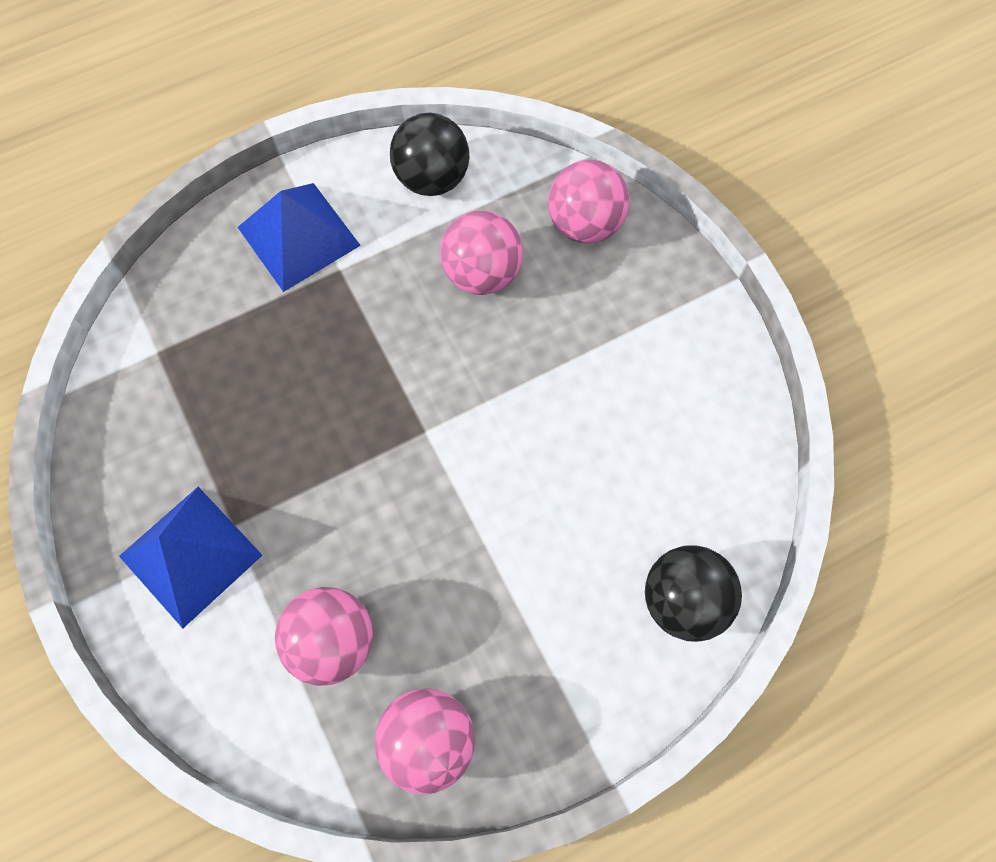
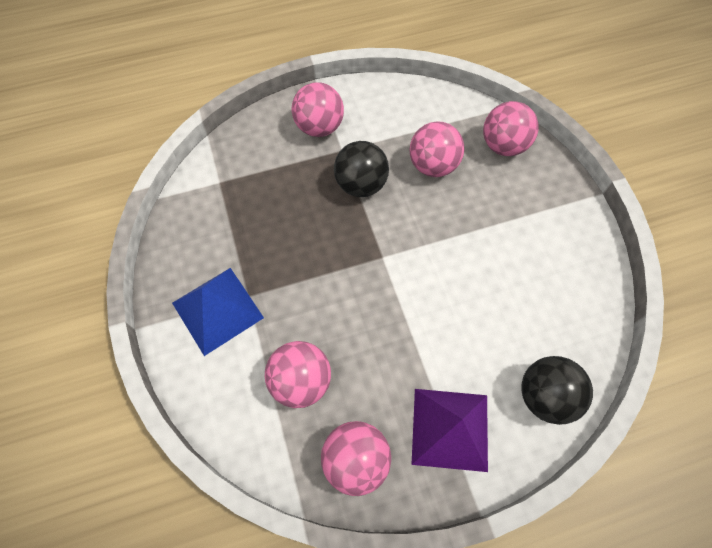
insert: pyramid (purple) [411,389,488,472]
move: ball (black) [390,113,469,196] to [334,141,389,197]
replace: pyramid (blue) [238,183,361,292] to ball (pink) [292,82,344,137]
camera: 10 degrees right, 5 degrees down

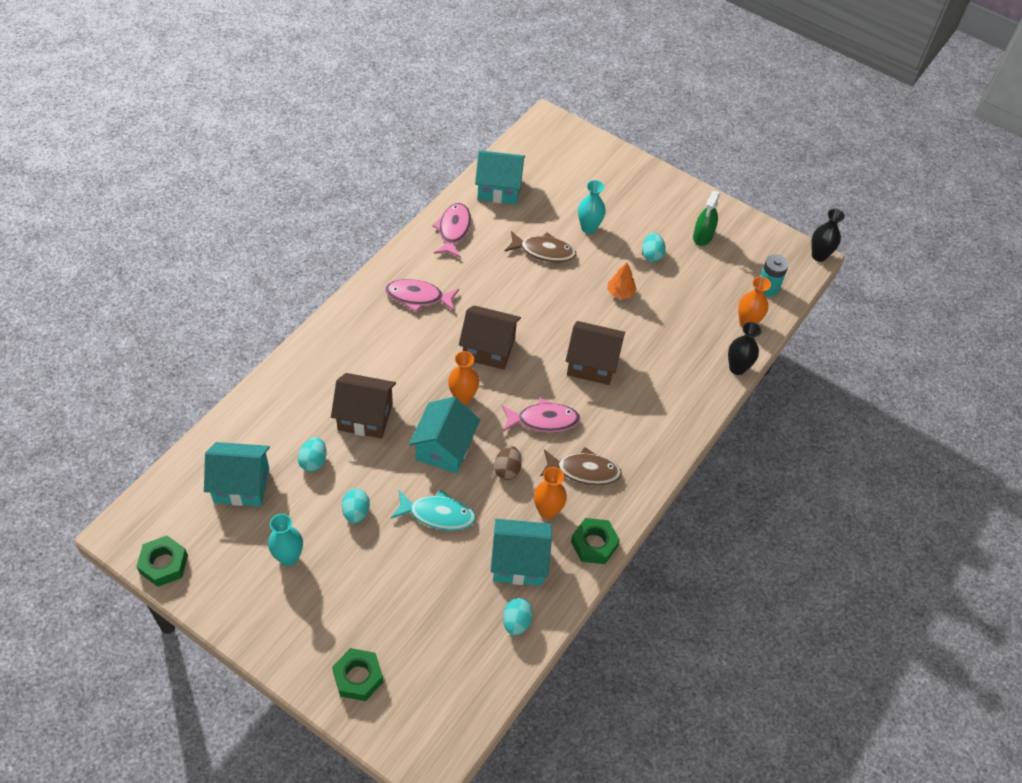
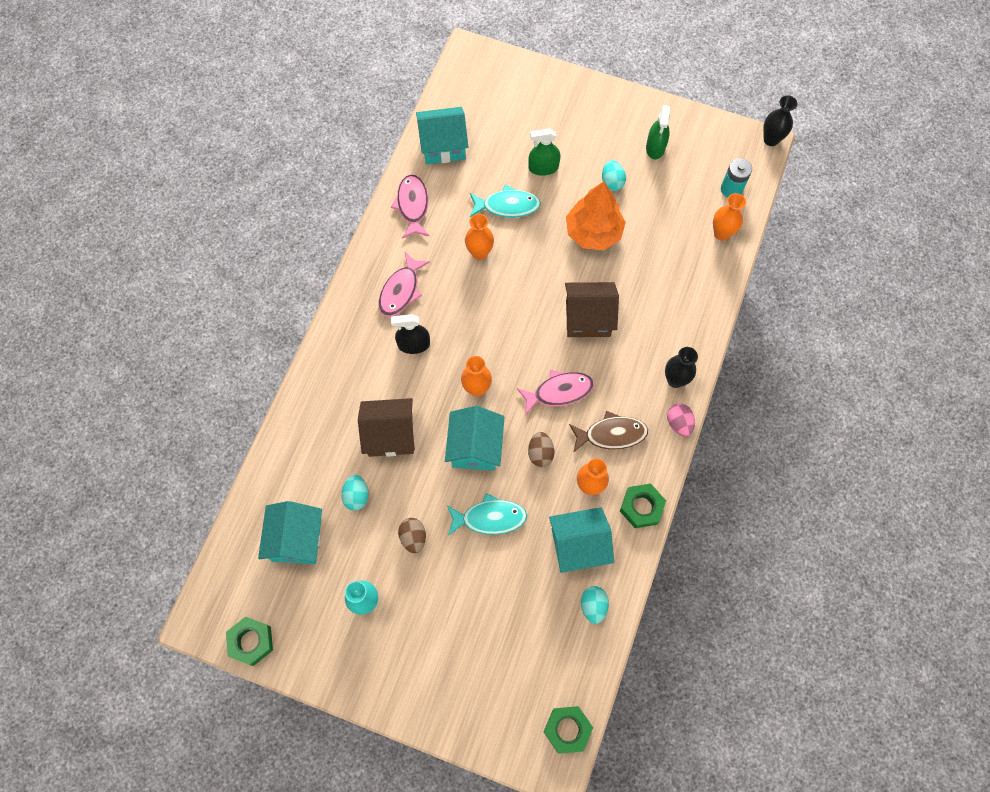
delete: house (brown) [459,305,521,370]
insert: spray bottle (black) [391,314,430,354]; vase (orange) [465,214,494,260]; egg (pink) [667,403,695,436]
move: nut (green) [332,648,383,701] to [544,706,593,754]; vase (black) [728,322,762,375] to [665,347,698,388]
replace: vase (turquoise) [578,180,606,234] to spray bottle (green) [528,128,560,176]
recolor: egg (turquoise) [342,489,370,524] to egg (brown) [398,518,426,553]; fish (brown) [504,231,576,263] to fish (turquoise) [470,185,541,218]
rotate: house (turquoise) [204,442,270,506] = [258,501,322,564] 75 degrees counterclockwise; fish (pink) [385,279,459,312] = [378,252,430,317] 60 degrees counterclockwise
resize: tree (orange) [607,263,637,299] = [566,181,626,250] x2.00
camera: 10 degrees left, 15 degrees up

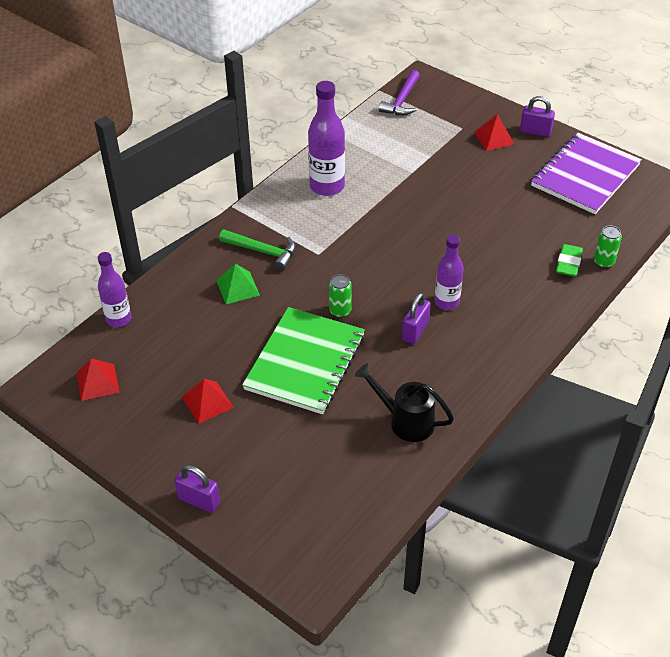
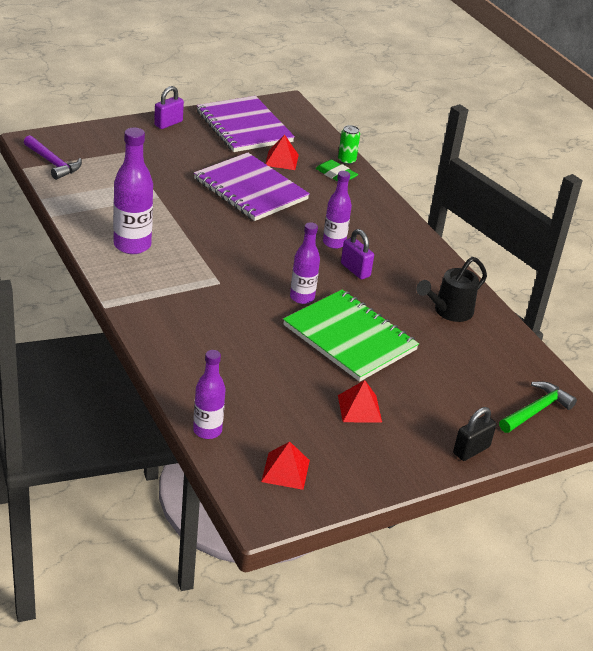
delete: pyramid (green) [216,264,260,304]
insert: notebook (purple) [194,153,310,221]
move: hammer (green) [219,230,296,271] to [499,381,577,433]; pyramid (red) [474,114,515,151] to [265,134,299,170]
replace: can (green) [329,274,352,317] to bottle (purple) [290,222,320,304]
recolor: padlock (purple) [174,465,220,513] to padlock (black) [453,407,496,461]
camera: 70 degrees left, 10 degrees down

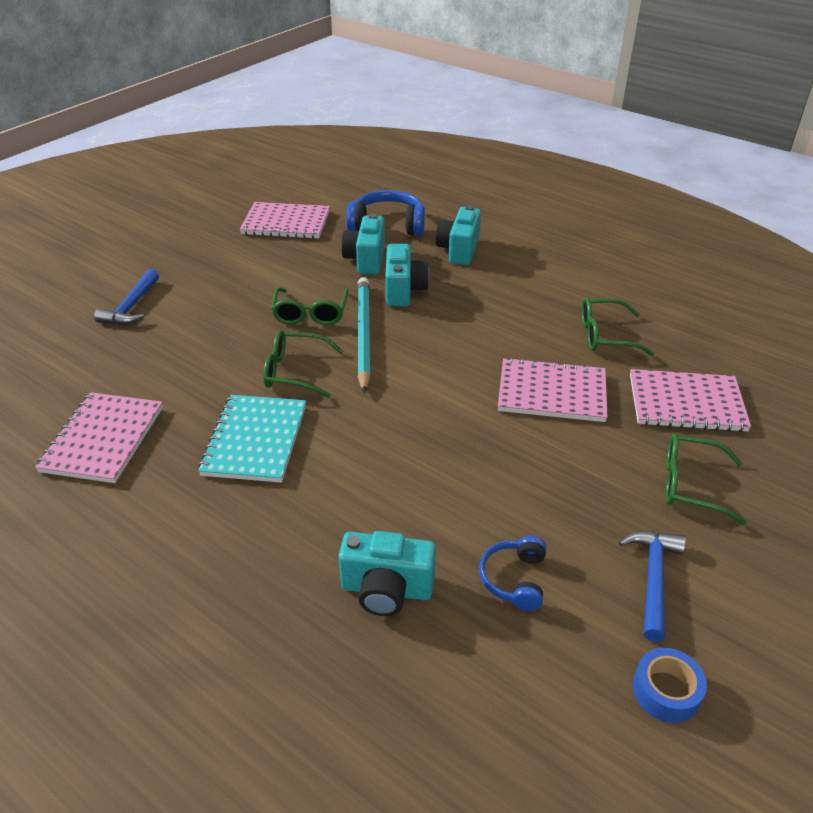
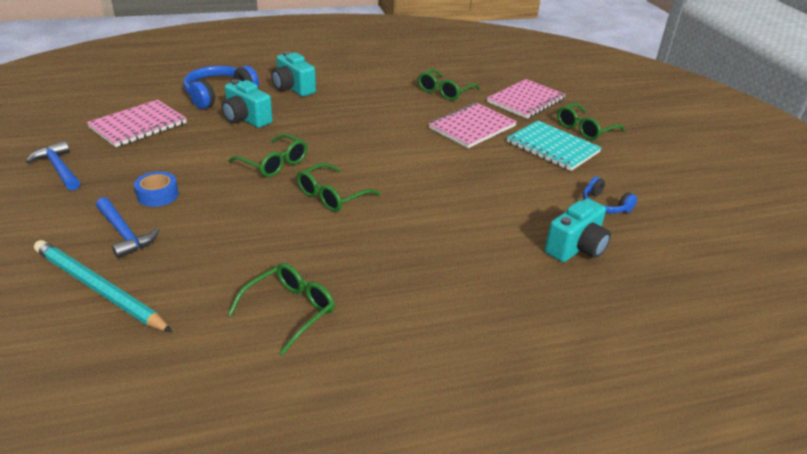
delete: camera (turquoise) [385,244,430,306]
move: notebook (turquoise) [198,395,306,483] to [507,121,602,171]; pencil (turquoise) [357,277,371,393] to [34,240,173,333]; hammer (blue) [619,531,686,642] to [26,141,80,191]; tape (blue) [633,648,707,723] to [134,171,179,207]
replace: notebook (pink) [35,392,163,483] to glasses (green) [228,263,335,355]
camera: 55 degrees left, 5 degrees down

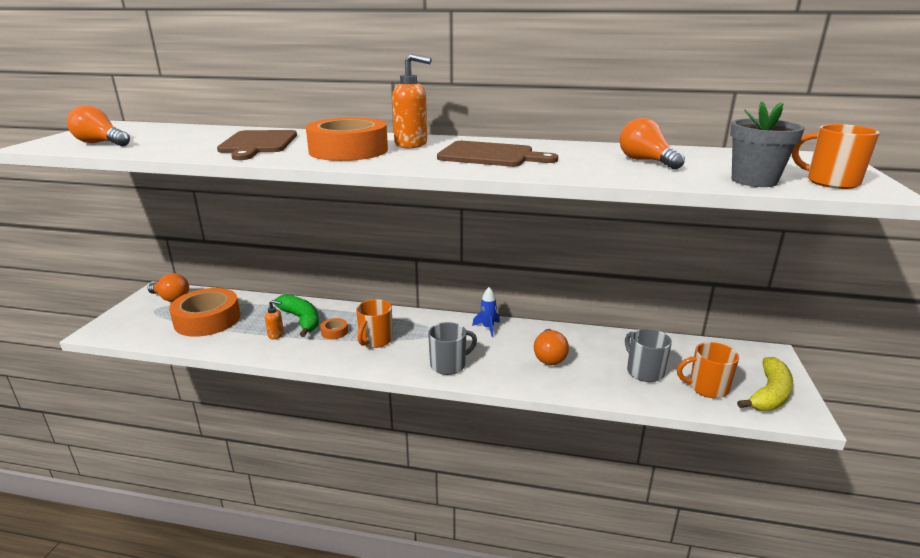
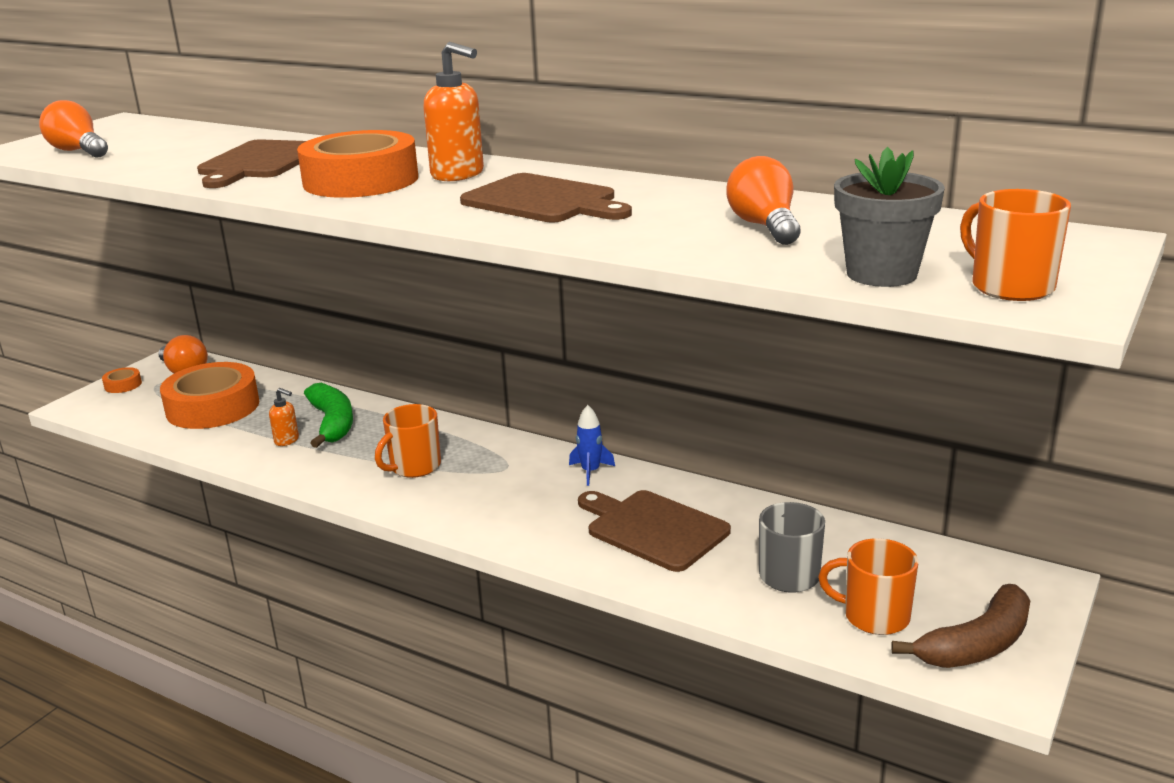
delete: mug (grey) [428,322,477,375]
move: tape (orange) [320,318,348,339] to [102,367,142,393]
replace: light bulb (orange) [534,329,569,365] to cutting board (brown) [578,490,731,572]
recolor: banana (yellow) [737,357,793,411] to banana (brown) [891,584,1031,668]
camera: 20 degrees right, 0 degrees up

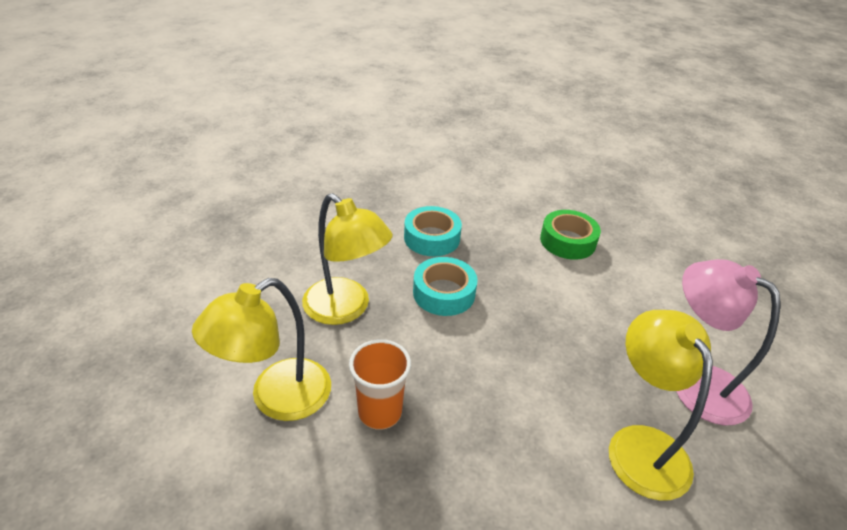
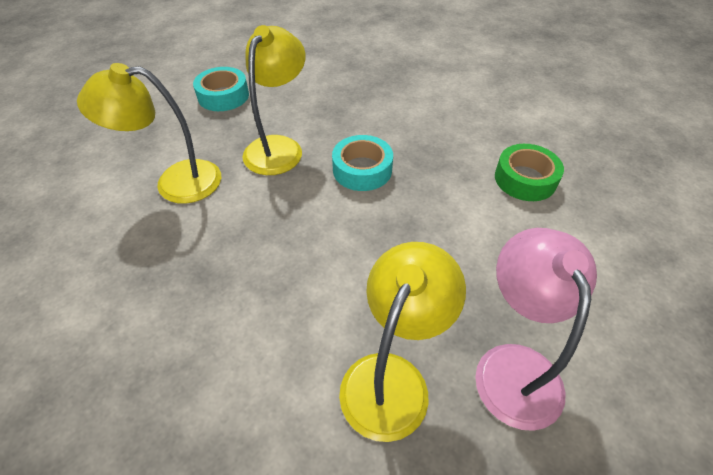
delete: cup (orange) [349,339,411,430]
move: tape (turquoise) [404,206,462,256] to [193,67,249,111]
rotate: lamp (yellow) [302,193,393,325] = [242,25,306,175] 150 degrees counterclockwise
camera: 40 degrees right, 10 degrees up

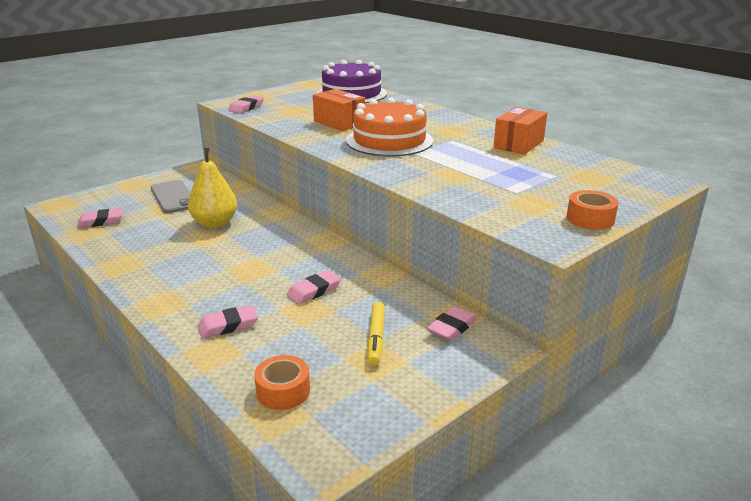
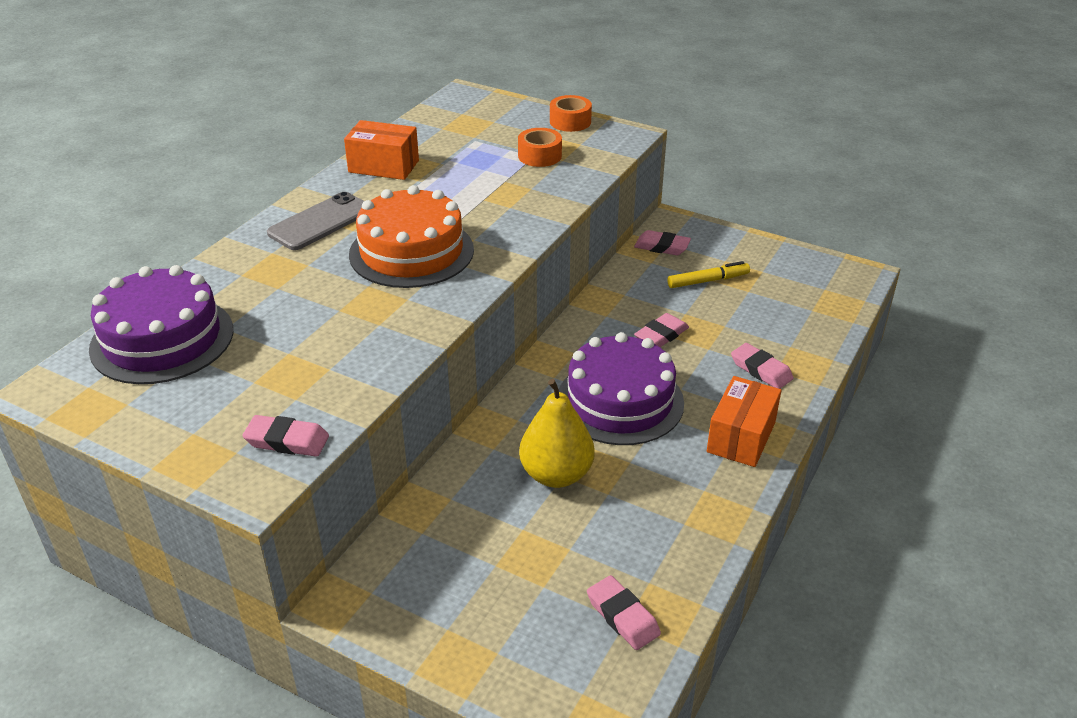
insert: cake (purple) [559,332,684,445]
move: phone (grey) [151,180,191,213] to [267,192,364,250]; tape (orange) [254,355,310,410] to [518,128,562,167]; box (orange) [313,89,365,131] to [707,376,781,467]
rotate: eraser (pink) [287,270,341,304] = [634,313,689,347] 75 degrees counterclockwise
camera: 110 degrees left, 10 degrees up

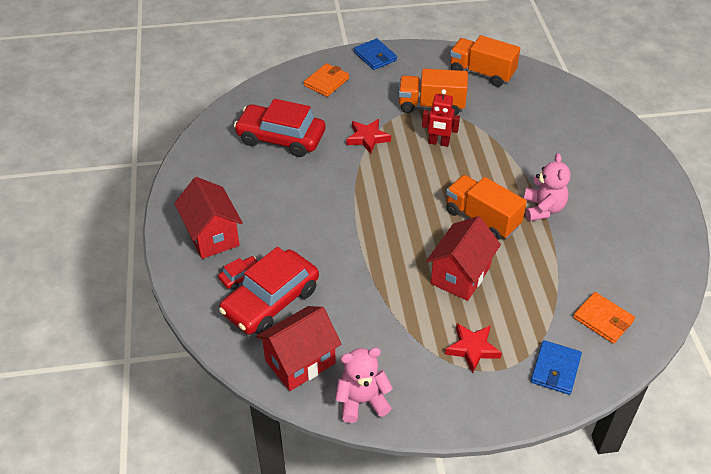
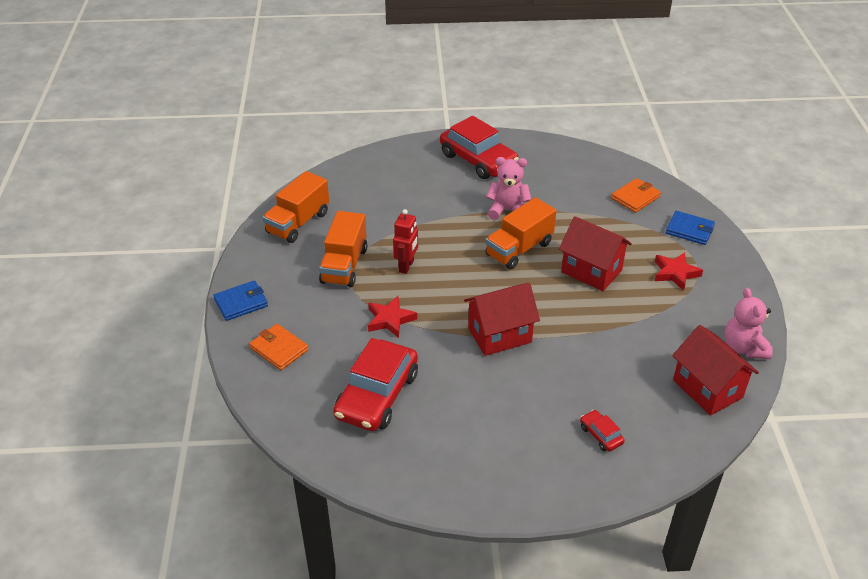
move: house (red) [174,177,243,259] to [464,283,540,356]; car (red) [219,247,319,334] to [440,116,519,179]
camera: 85 degrees left, 5 degrees down

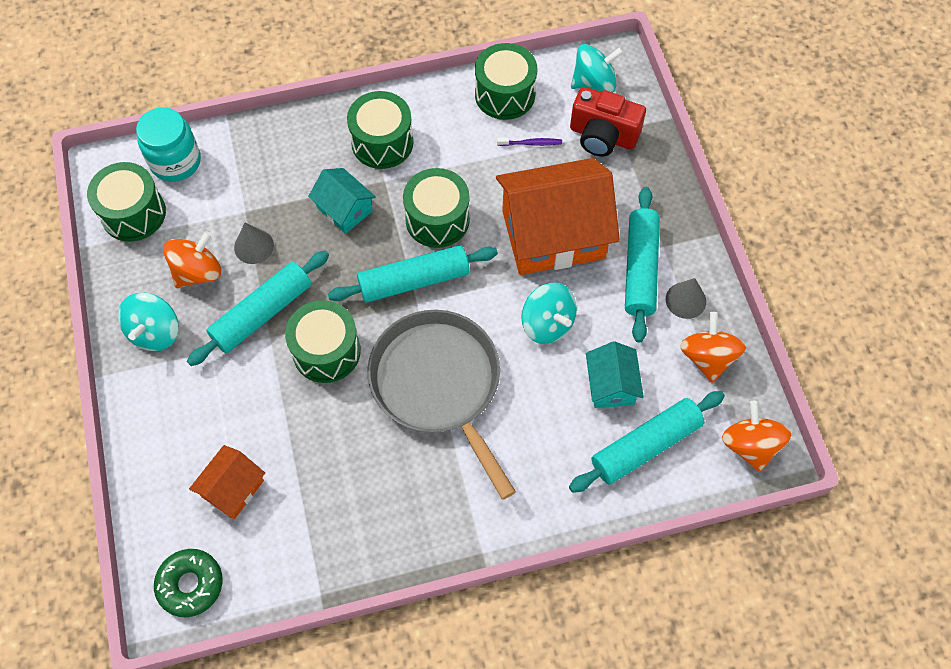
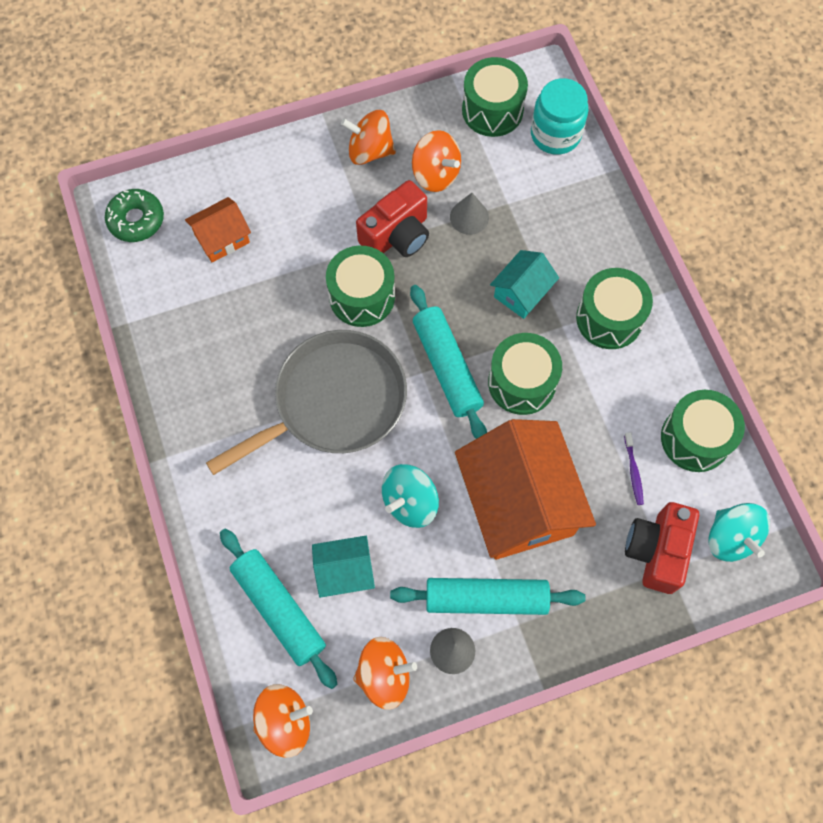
replace: rolling pin (turquoise) [187,251,329,366] to camera (red) [356,180,429,257]
recolor: spinning top (turquoise) [118,292,179,351] to spinning top (orange) [341,110,396,165]
rotate: house (orange) [189,445,265,519] = [185,197,251,263] 60 degrees counterclockwise
camera: 85 degrees right, 5 degrees up

